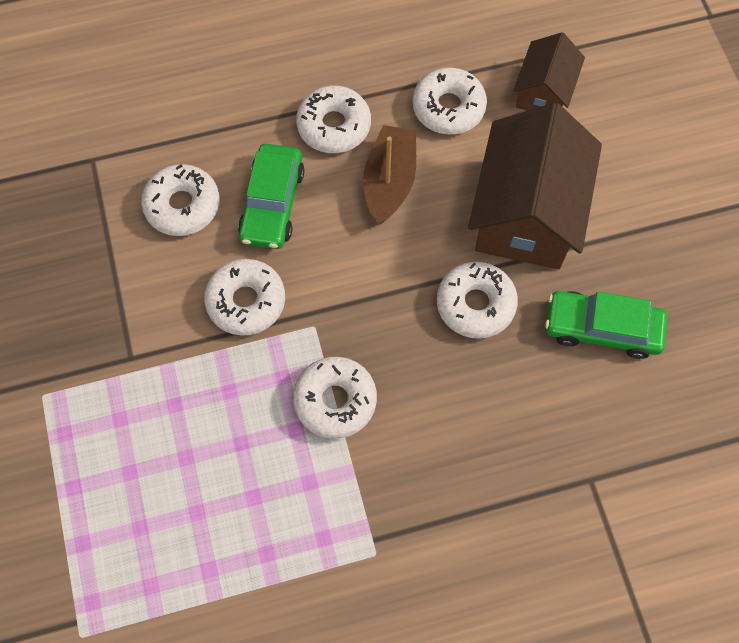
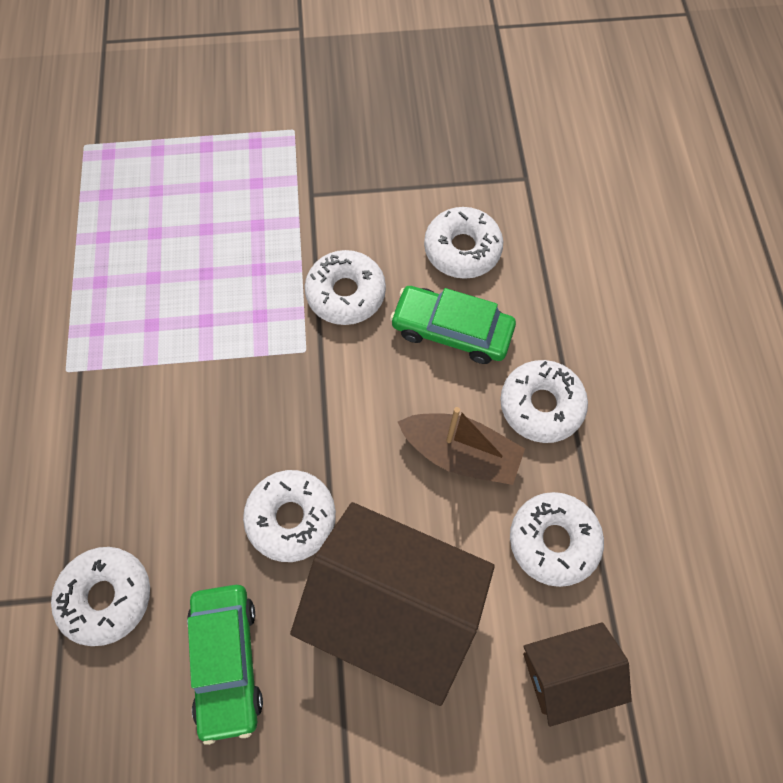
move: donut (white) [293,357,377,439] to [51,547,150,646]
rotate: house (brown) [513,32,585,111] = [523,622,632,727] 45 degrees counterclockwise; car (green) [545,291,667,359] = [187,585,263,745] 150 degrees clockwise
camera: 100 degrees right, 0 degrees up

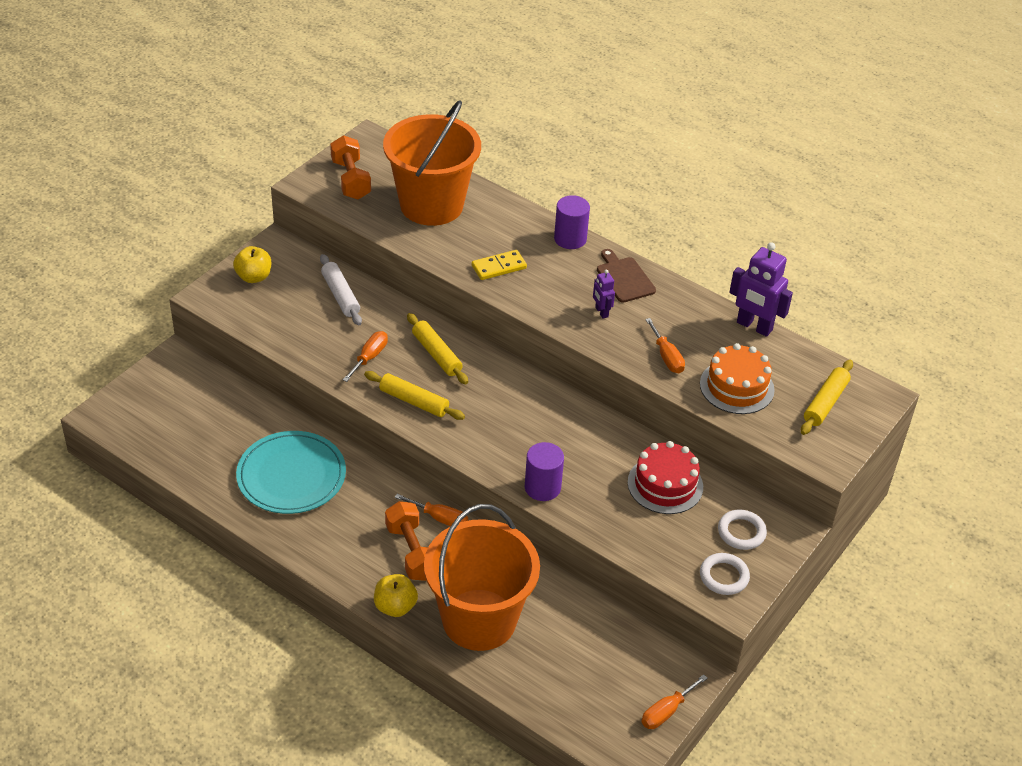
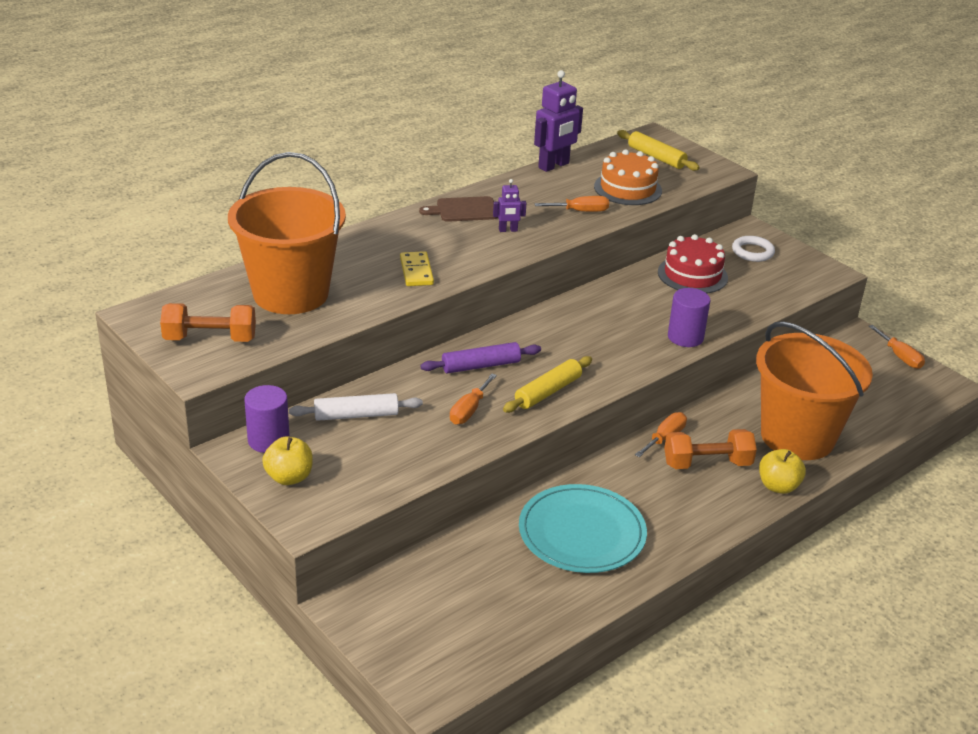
delete: ring (white) [700,553,750,595]
move: cylinder (purple) [554,195,590,249] to [244,385,290,453]
recolor: rolling pin (yellow) [407,313,468,384] to rolling pin (purple) [420,342,541,374]
rotate: screwdriver (orange) [343,331,388,382] = [450,374,497,425] 105 degrees counterclockwise
camera: 75 degrees left, 10 degrees down

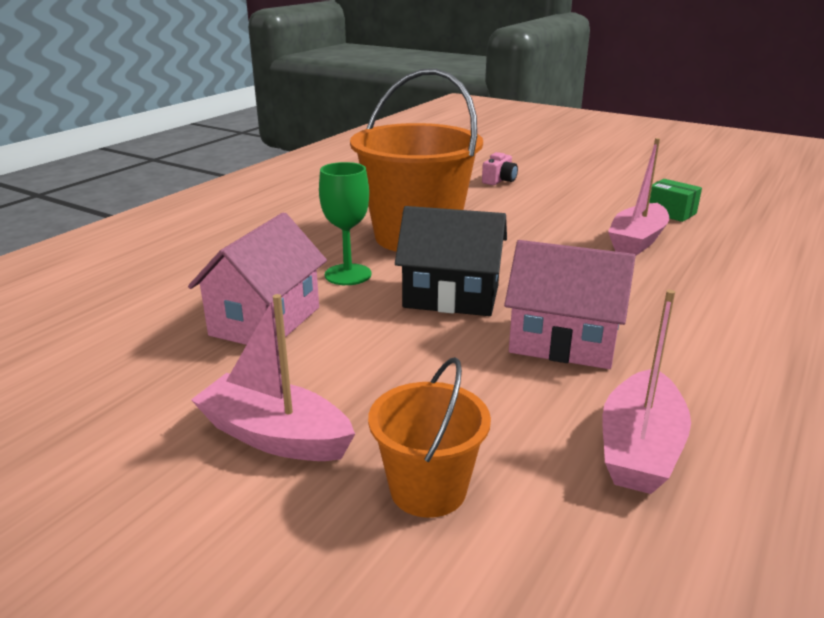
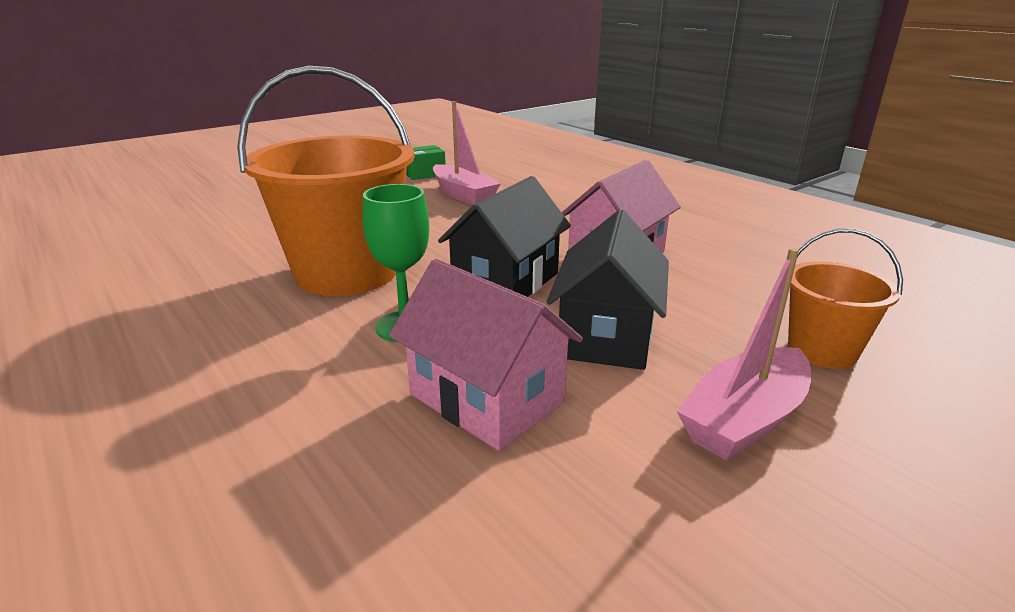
delete: camera (pink) [482,152,518,185]; boat (pink) [602,290,691,494]
insert: house (black) [547,210,669,370]
camera: 70 degrees left, 0 degrees up

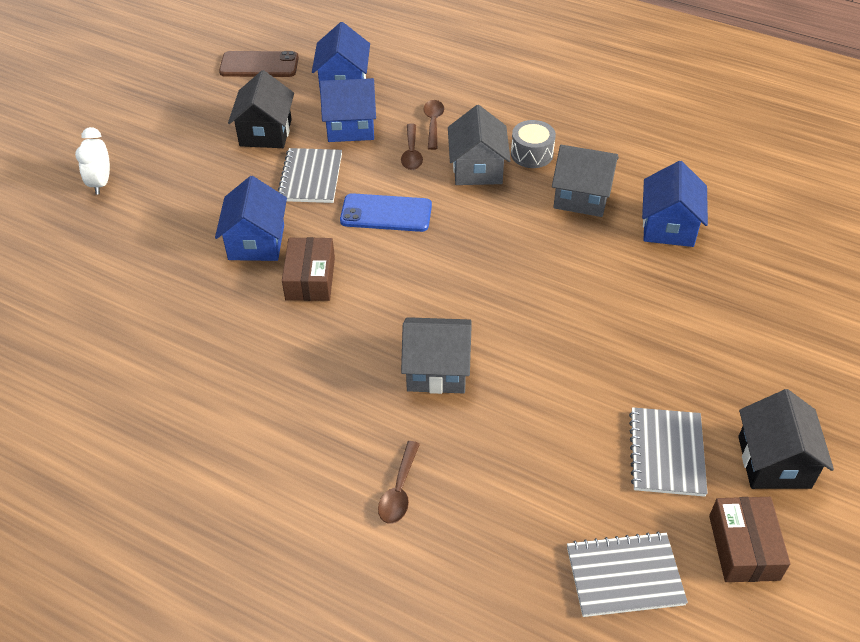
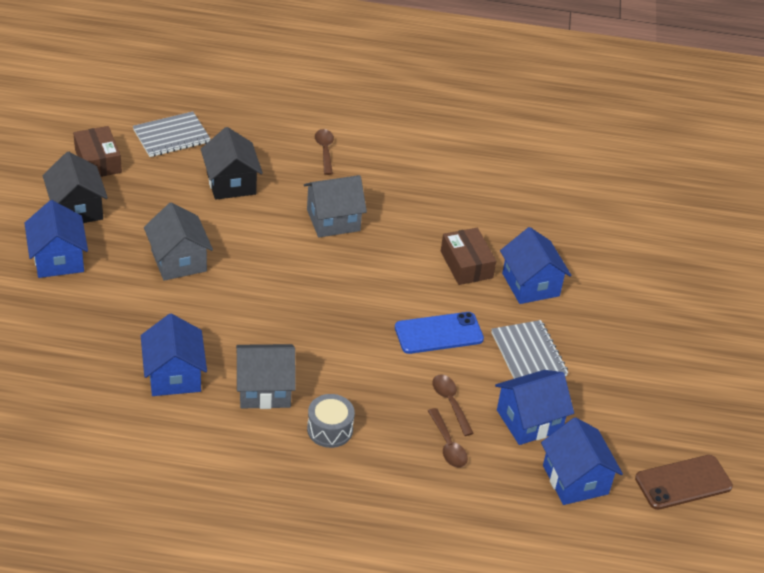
delete: clock (white) [75,127,110,194]; notebook (grey) [629,407,708,497]
insert: house (blue) [24,200,88,278]
move: house (black) [228,70,294,148] to [201,127,263,200]; house (grey) [448,105,511,185] to [144,203,213,281]
camera: 155 degrees right, 5 degrees down

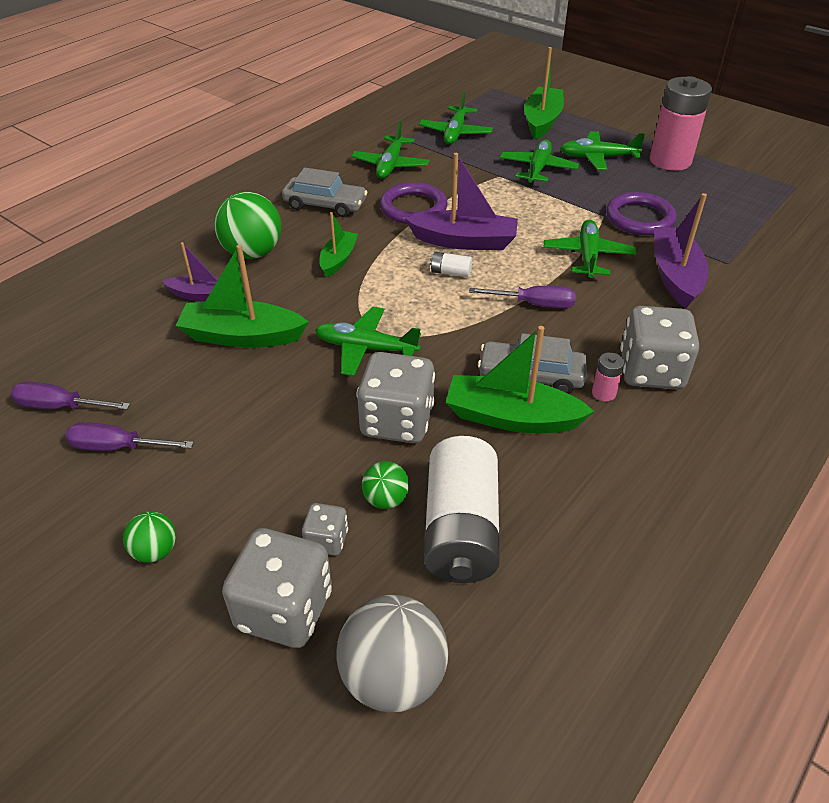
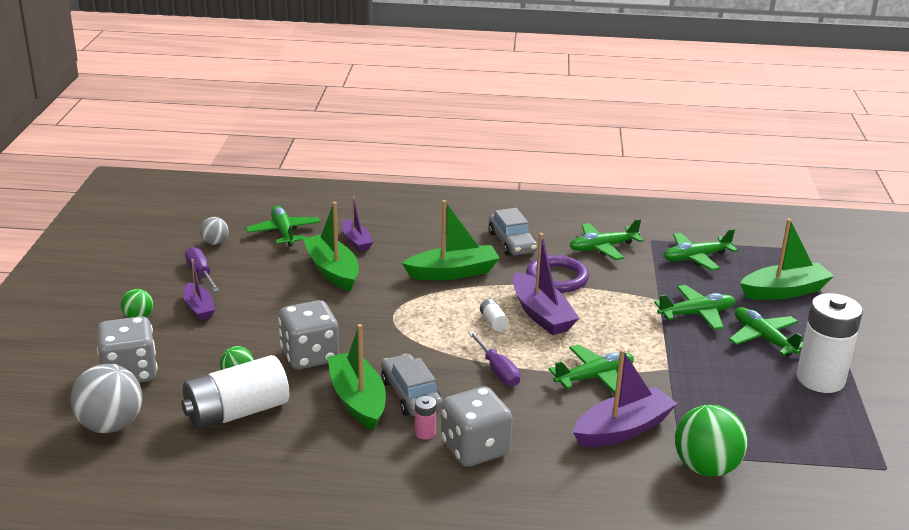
delete: dice (grey) [302,503,348,556]; ring (purple) [606,192,676,235]
insert: boat (purple) [183,259,215,320]
move: ball (green) [214,192,281,259] to [675,405,748,477]; plane (green) [315,307,421,376] to [246,206,320,247]
replace: screwdriver (purple) [10,382,130,410] to ball (grey) [200,217,229,245]
recolor: battery (pink) [650,76,712,171] to battery (white) [797,293,863,393]
resize: boat (green) [319,212,358,277] = [402,200,500,280] x1.66
camera: 55 degrees right, 15 degrees down

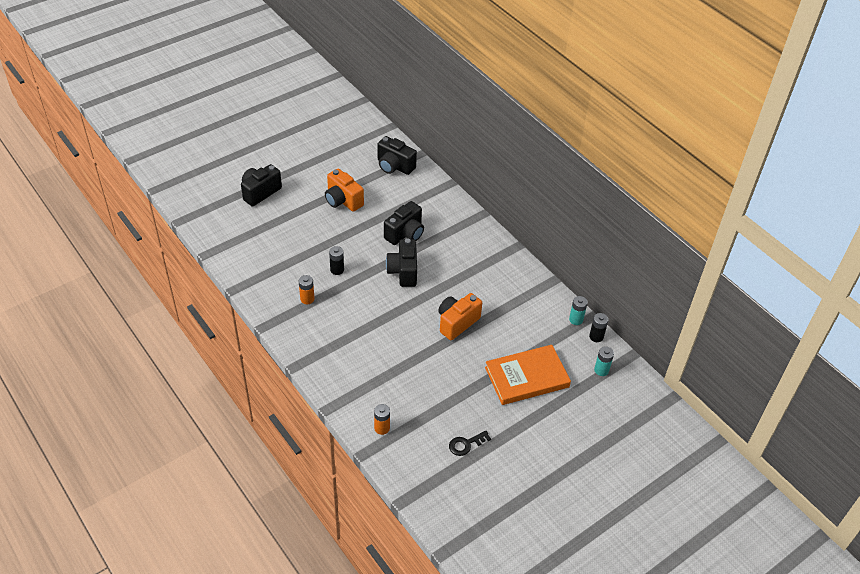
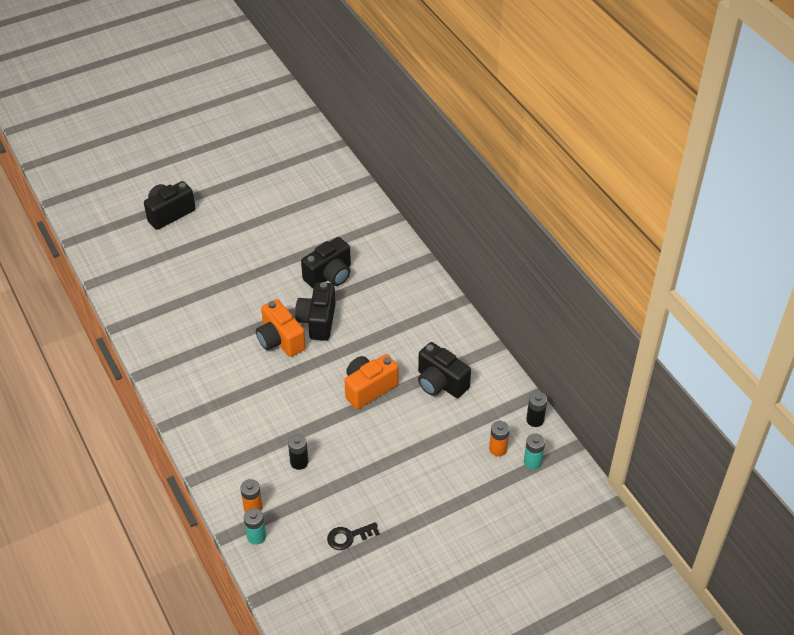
delete: book (orange) [485,345,571,405]
move: battery (orange) [299,275,315,304] to [489,421,510,456]; camera (orange) [325,169,364,212] to [256,299,306,357]; battery (black) [329,246,344,275] to [288,434,308,470]; camera (black) [378,136,417,175] to [418,342,471,398]; battery (turquoise) [569,296,588,325] to [244,508,266,545]
camera: 10 degrees right, 0 degrees up

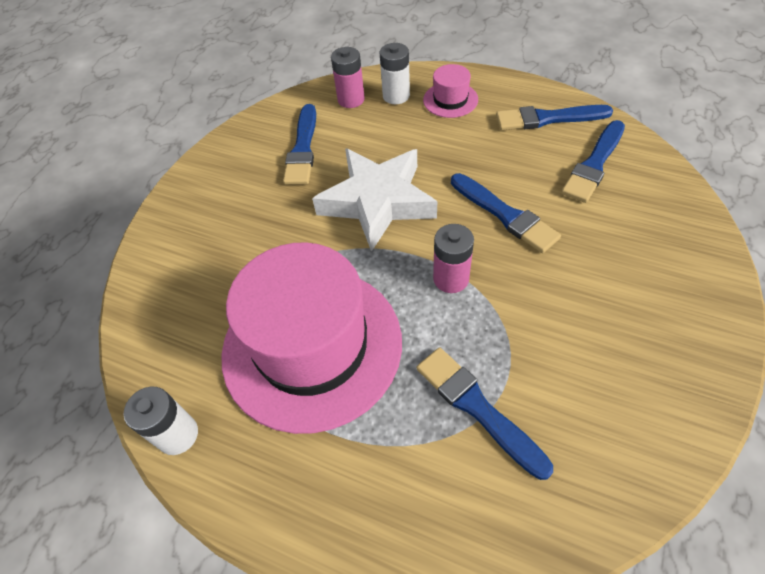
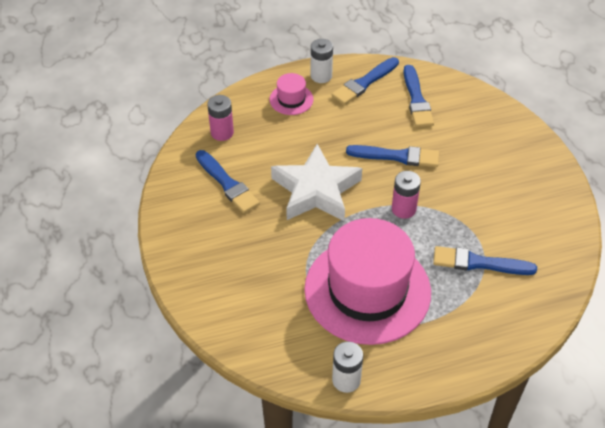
move: battery (white) [380,43,410,104] to [311,39,333,83]
camera: 45 degrees left, 5 degrees down

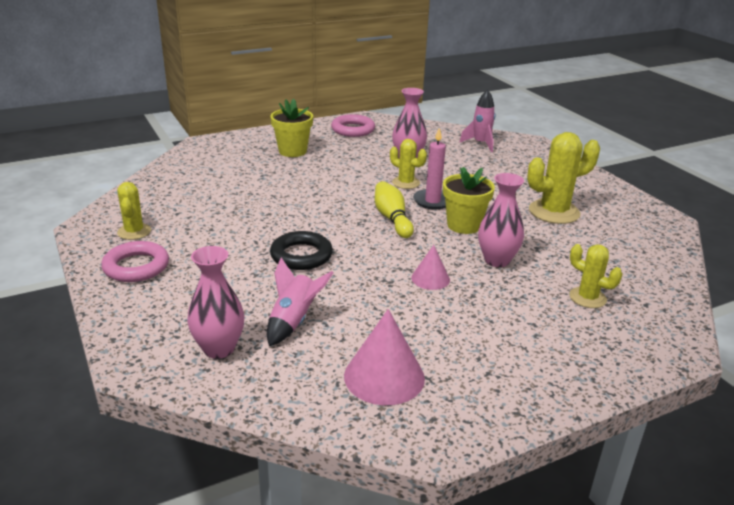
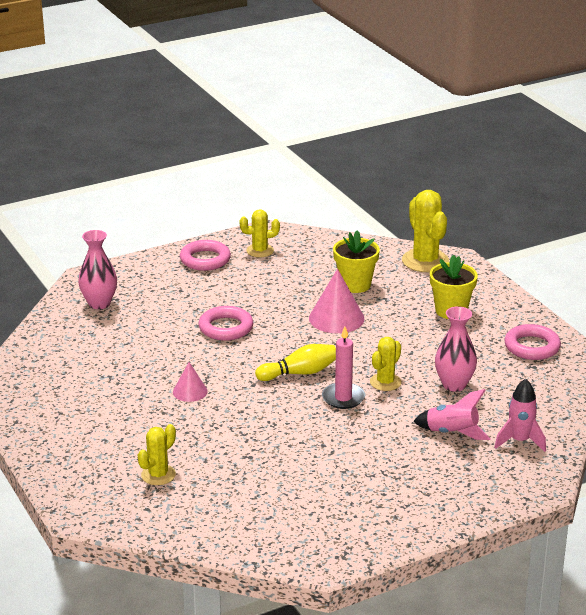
delete: vase (pink) [478,173,524,267]
move: rocket (pink) [267,258,334,346] to [413,389,491,440]; cone (pink) [344,309,425,405] to [309,269,365,333]; flower pot (yellow) [443,167,495,234] to [333,230,380,293]; cactus (yellow) [527,132,600,224] to [402,190,449,272]
recolor: ring (black) [270,231,333,270] to ring (pink) [199,306,253,341]
camera: 90 degrees right, 0 degrees up

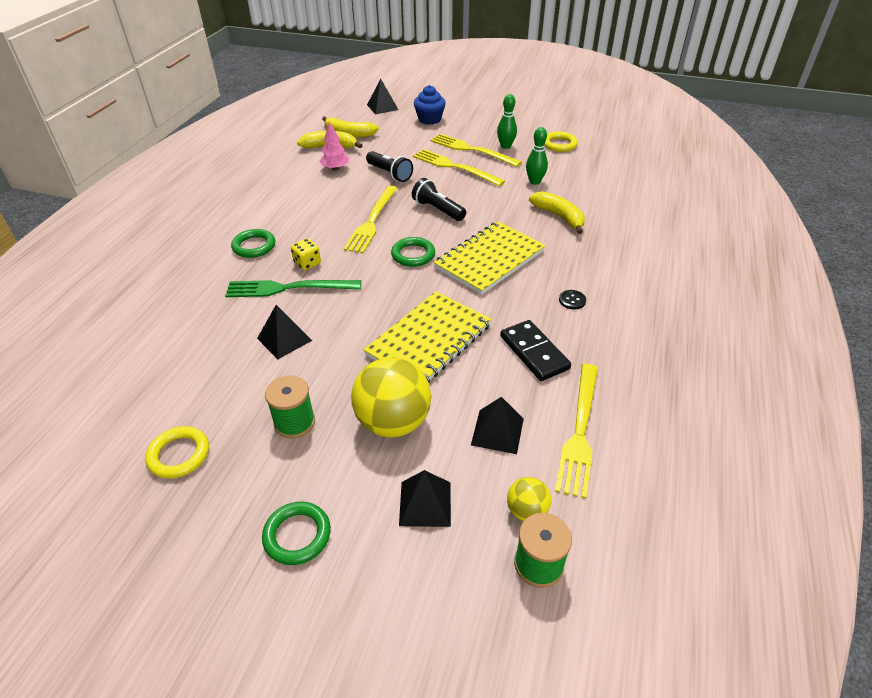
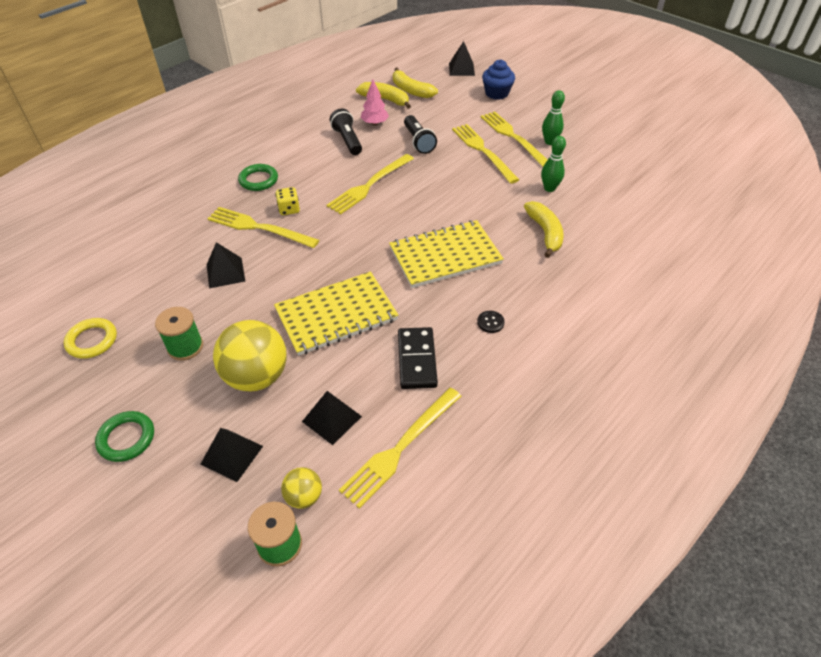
delete: ring (green) [391,237,435,267]; ring (yellow) [544,132,578,152]
move: flashlight (black) [412,178,466,221] to [330,109,362,155]
recolor: fork (green) [225,280,361,297] to fork (yellow) [207,207,319,248]
camera: 25 degrees right, 5 degrees up

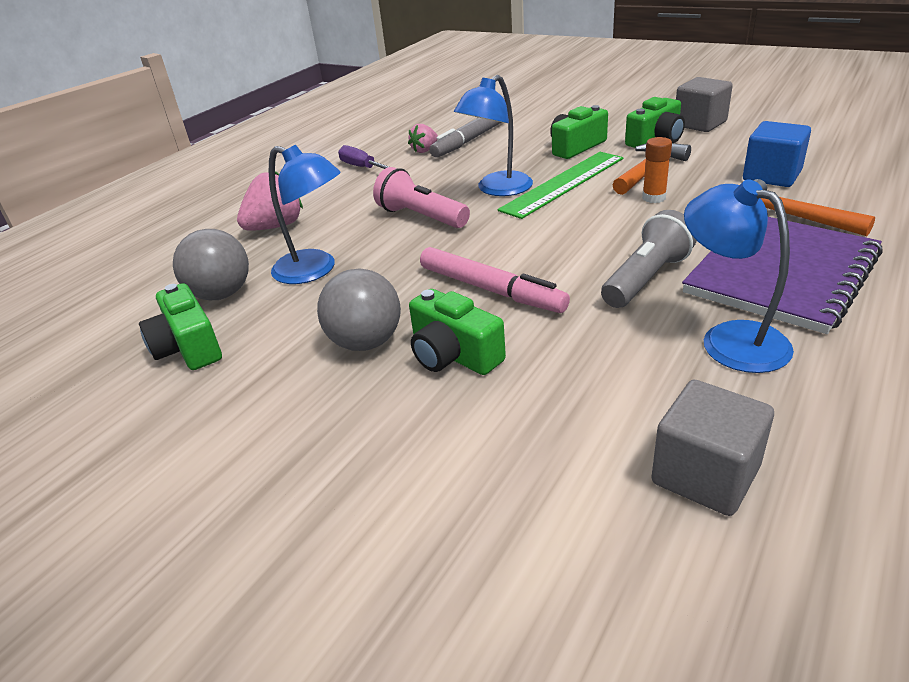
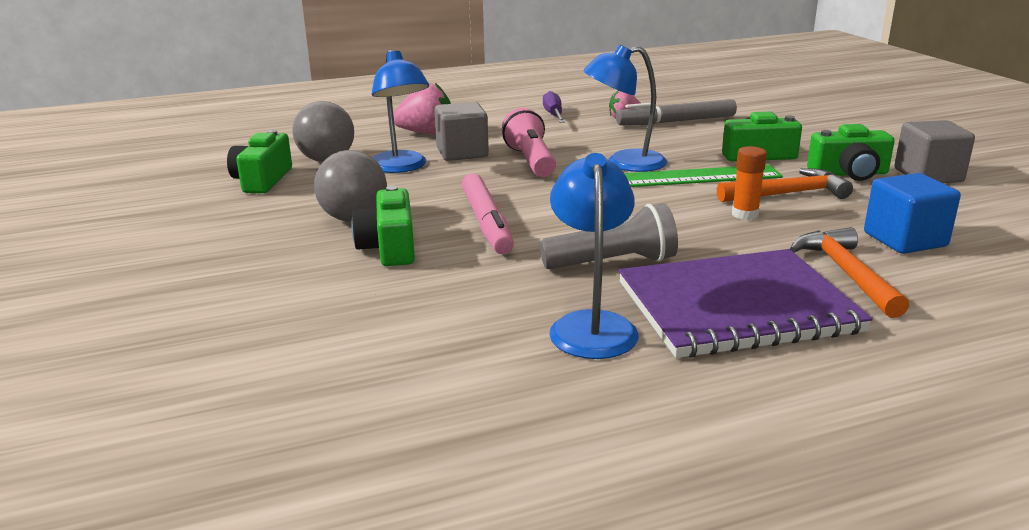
move: cube (grey) [651,380,774,516] to [434,102,489,161]
camera: 35 degrees right, 10 degrees down

